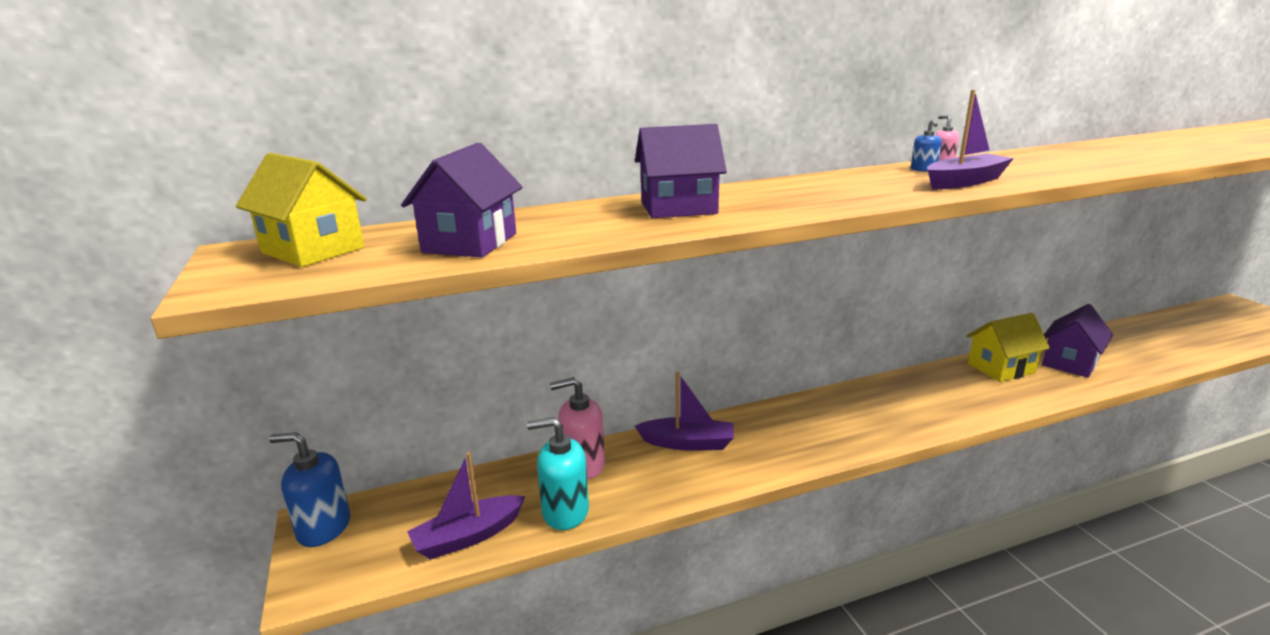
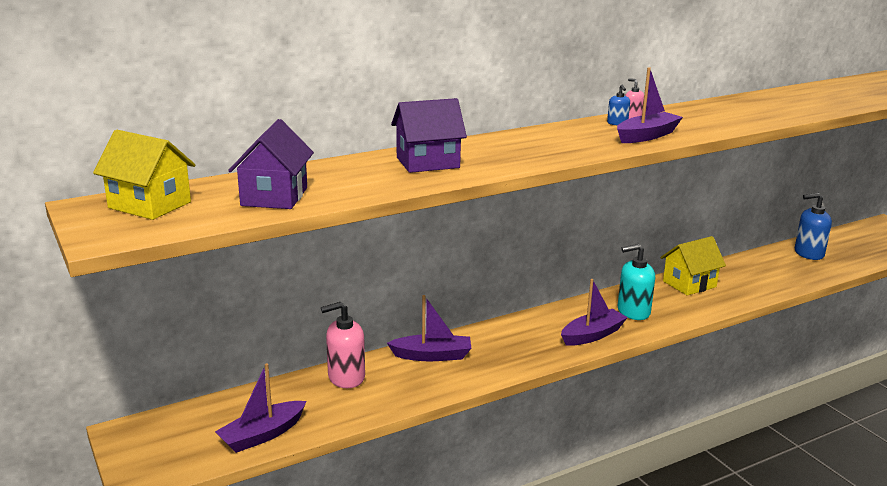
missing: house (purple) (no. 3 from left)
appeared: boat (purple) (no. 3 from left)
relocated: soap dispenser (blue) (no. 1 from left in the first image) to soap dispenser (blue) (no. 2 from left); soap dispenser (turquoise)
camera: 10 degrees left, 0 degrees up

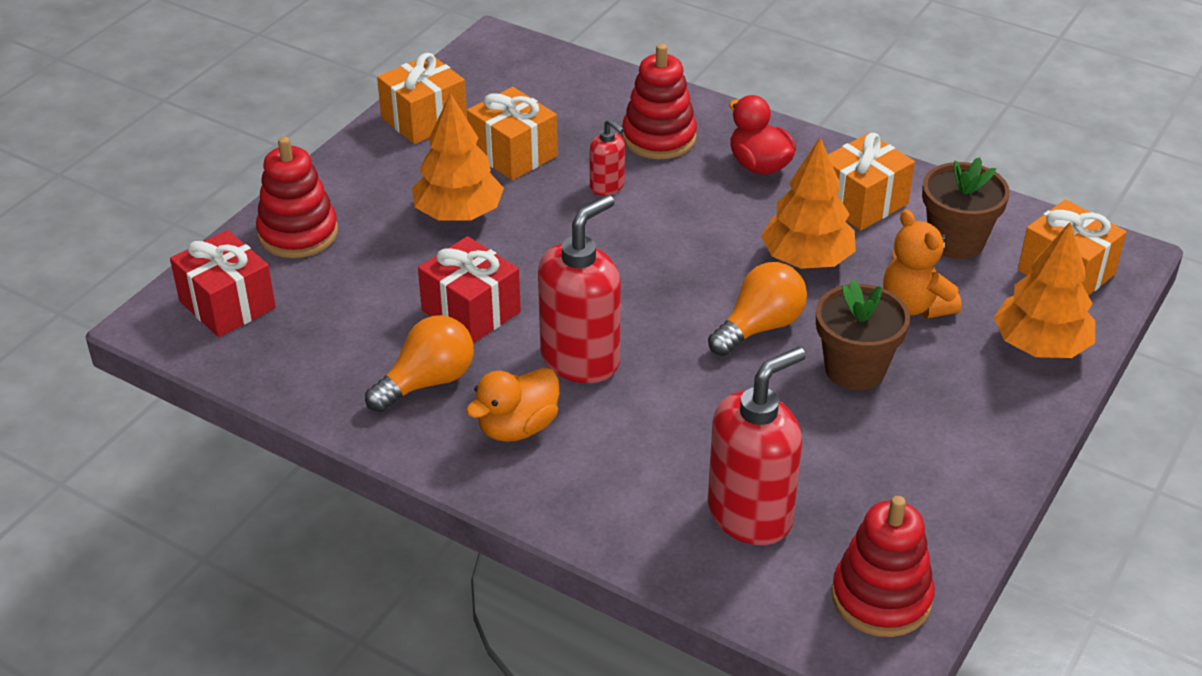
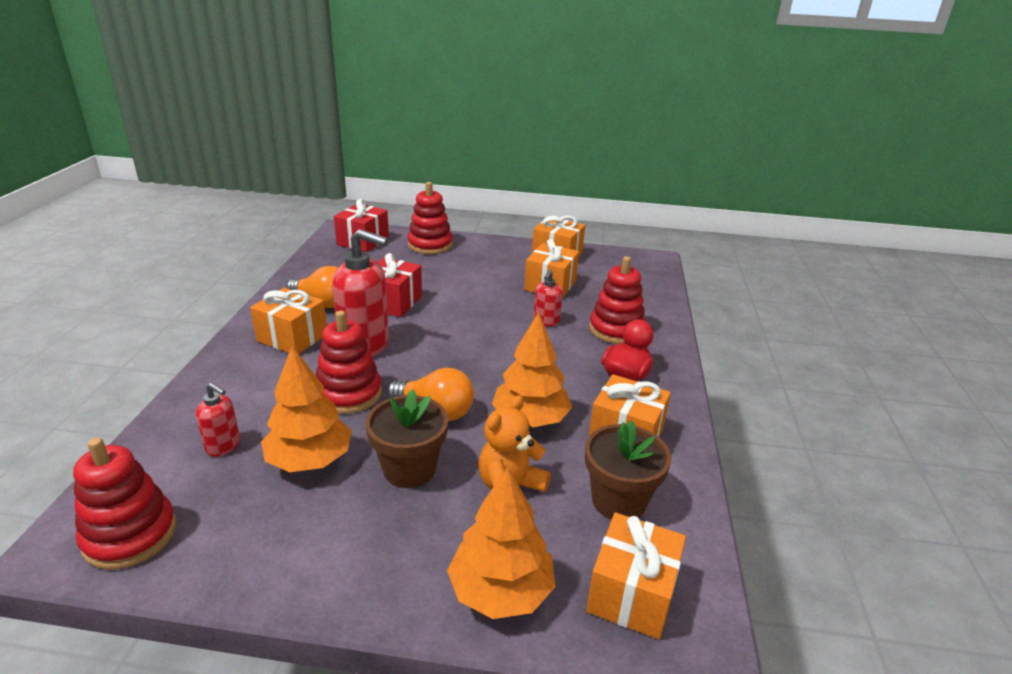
appeared: stacking toy (red) (no. 2 from left)
relocated: tree (orange) (no. 1 from left)
exchanged: duck (orange) to gift (orange) (no. 1 from left)
size: soap dispenser (red) (no. 3 from left in the first image) x0.50
camera: 65 degrees right, 10 degrees down

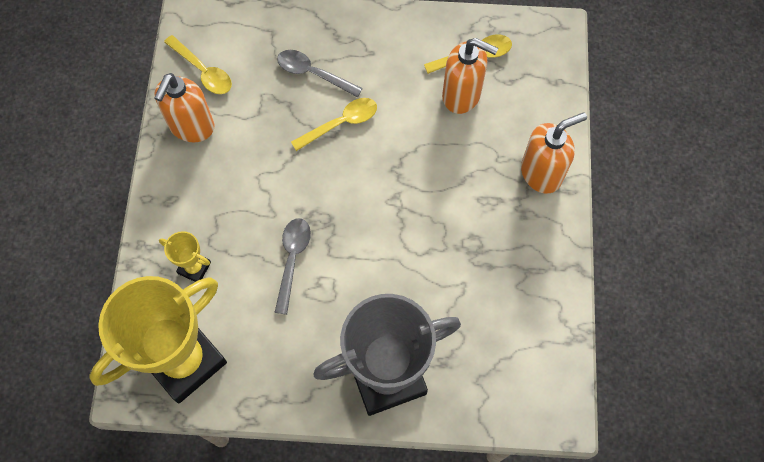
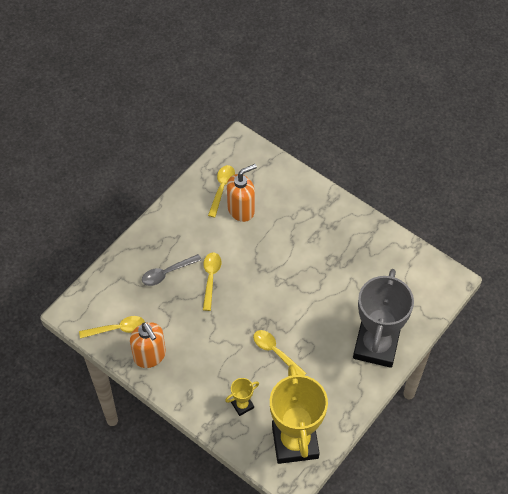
missing: soap dispenser (orange) (no. 3 from left)
colour: spoon (grey) (no. 1 from left) to spoon (yellow) (no. 4 from left)
camera: 55 degrees left, 10 degrees down

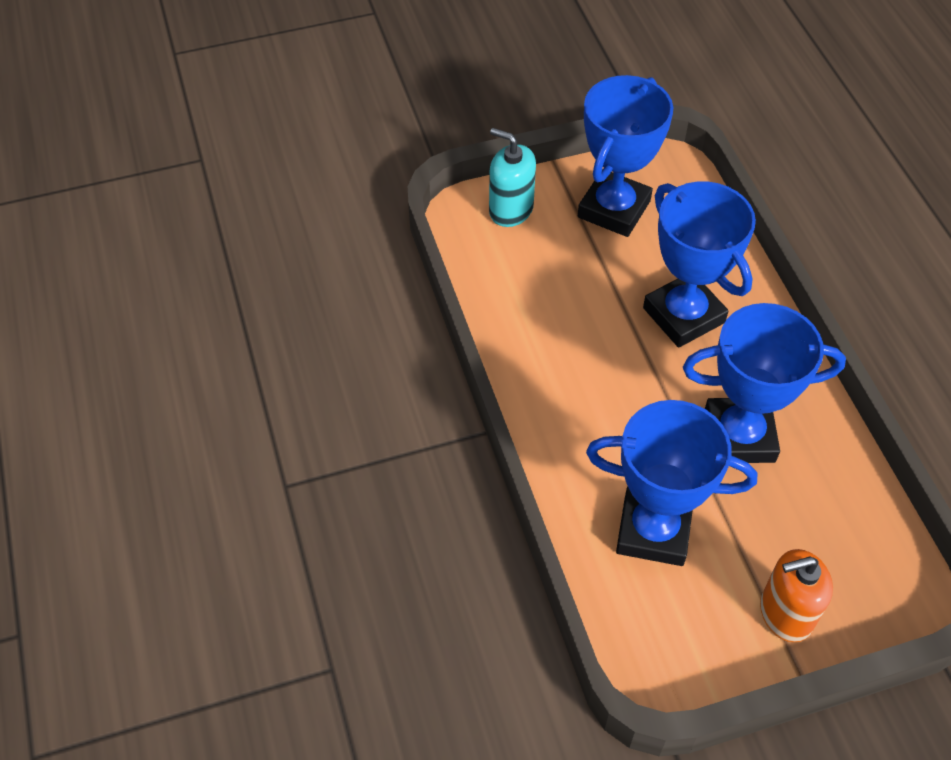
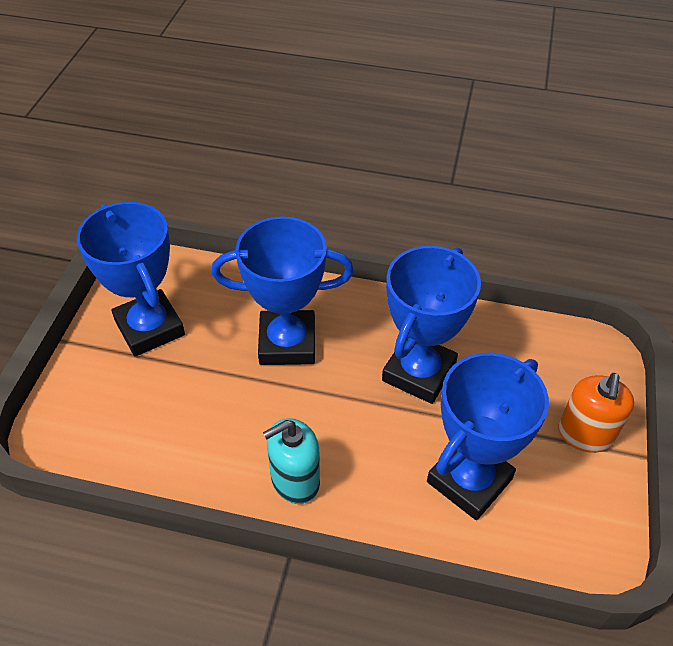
relocated: soap dispenser (turquoise)
camera: 60 degrees left, 5 degrees down

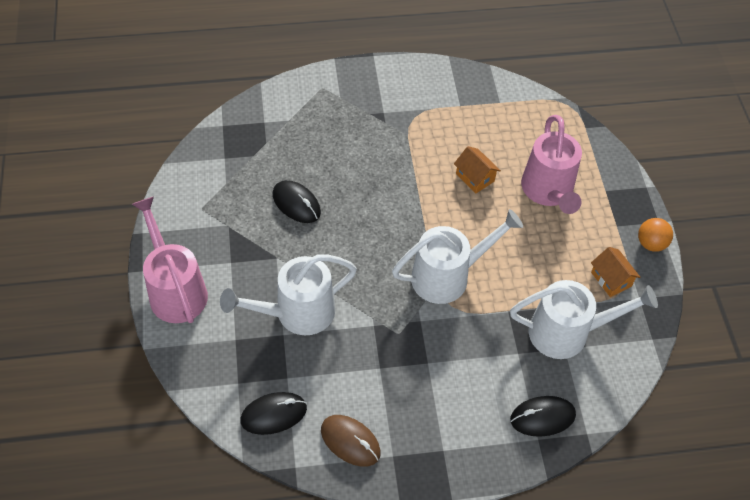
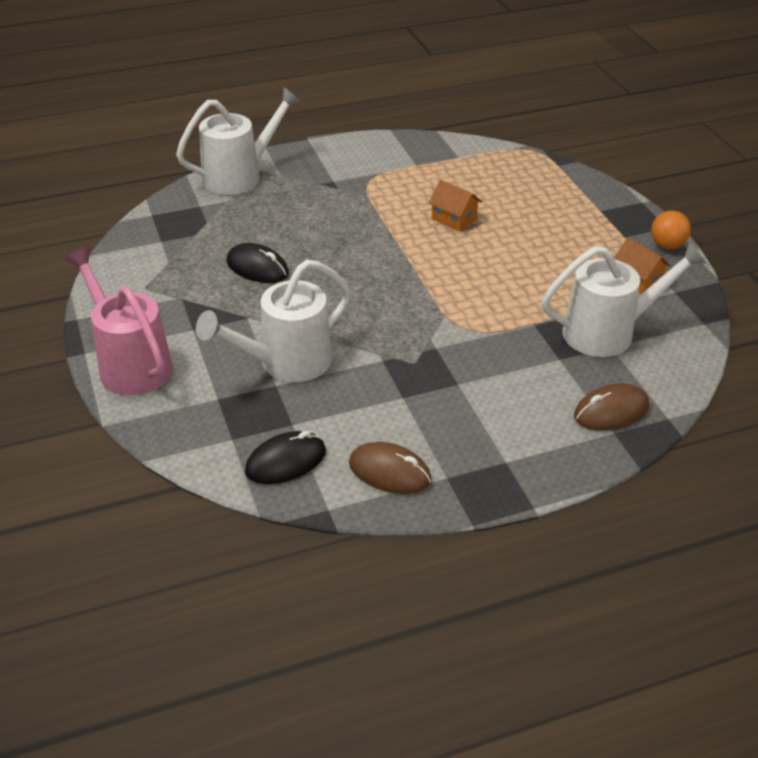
missing: watering can (pink) (no. 2 from left)
relocated: watering can (white) (no. 2 from left in the first image) to watering can (white) (no. 1 from left)
colour: mouse (black) (no. 3 from left) to mouse (brown) (no. 2 from left)
camera: 10 degrees left, 15 degrees down

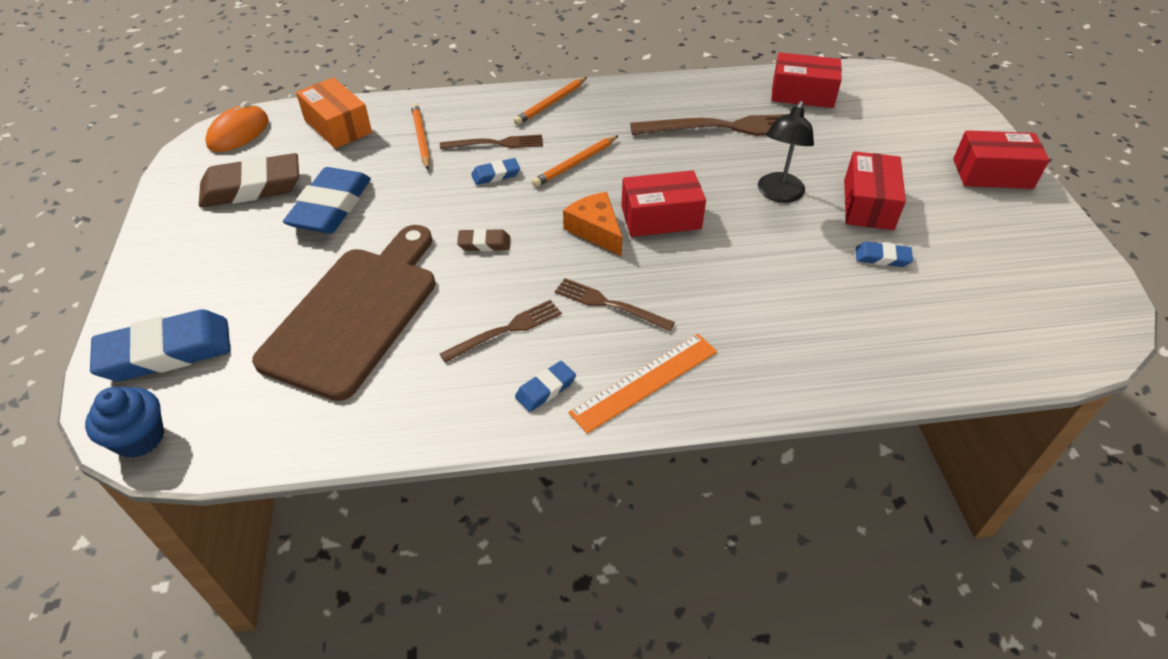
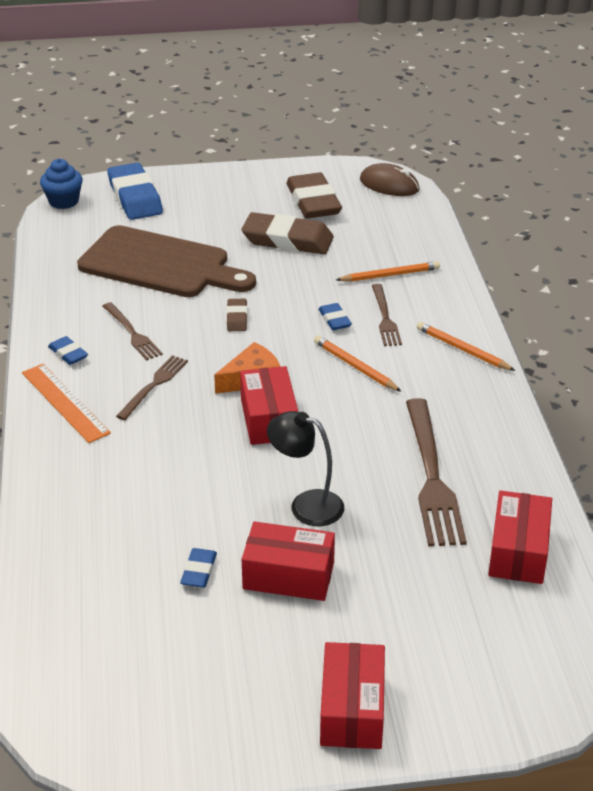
missing: box (orange)
colour: mouse (orange) to mouse (brown); eraser (blue) (no. 2 from left) to eraser (brown) (no. 2 from left)
camera: 90 degrees right, 10 degrees down

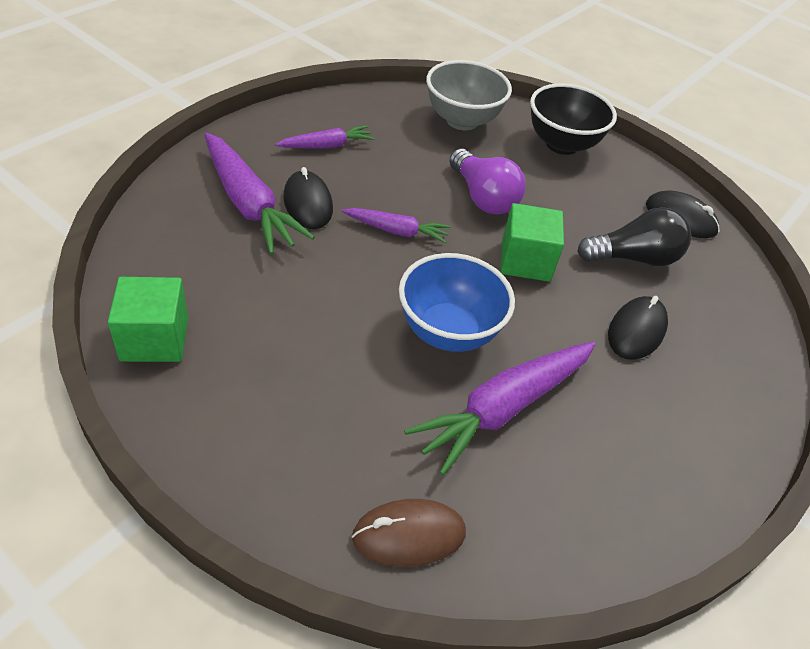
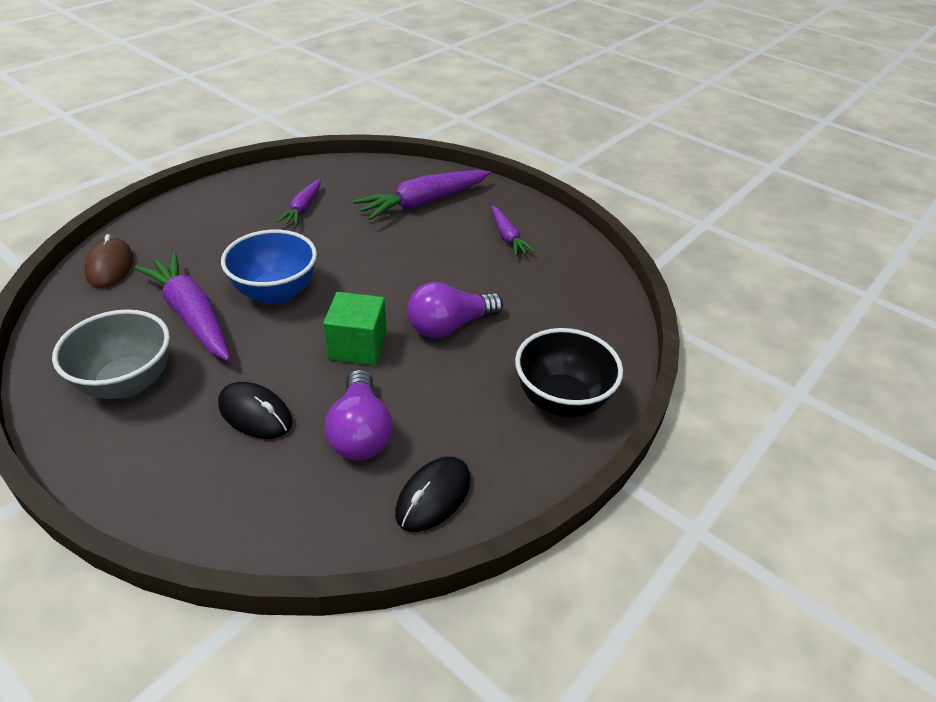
missing: cube (green) (no. 1 from left); mouse (black) (no. 1 from left)
relocated: carrot (purple) (no. 3 from left in the first image) to carrot (purple) (no. 2 from left); bowl (grey)
colour: light bulb (black) to light bulb (purple) (no. 1 from left)
camera: 95 degrees right, 5 degrees down

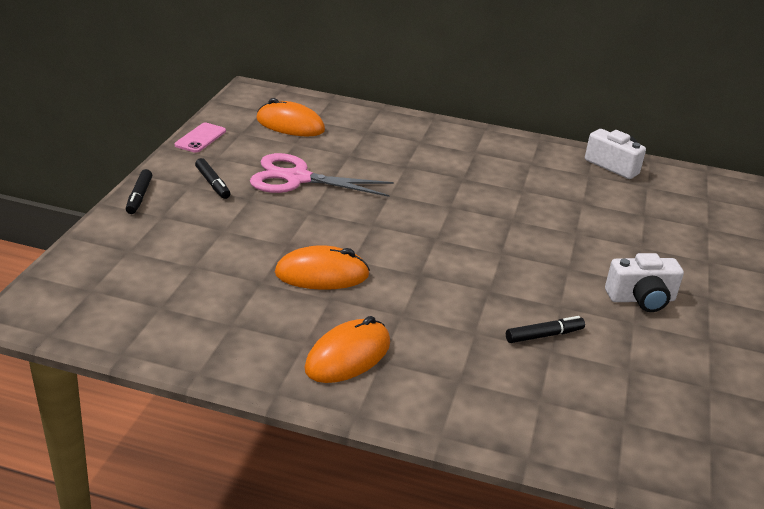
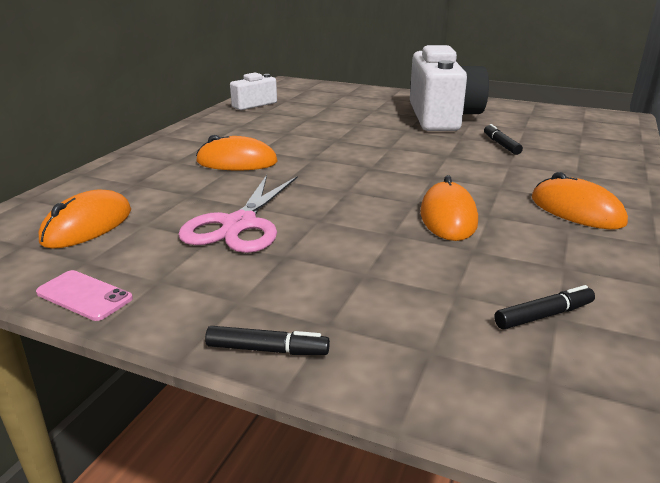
appeared: mouse (orange) (no. 2 from left)
relocated: marker (black) (no. 2 from left in the first image) to marker (black) (no. 3 from left)
size: camera (white) (no. 2 from left) x2.04
camera: 80 degrees left, 5 degrees down

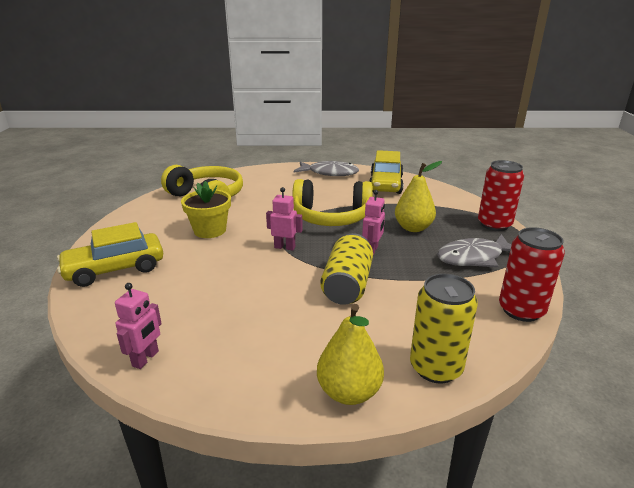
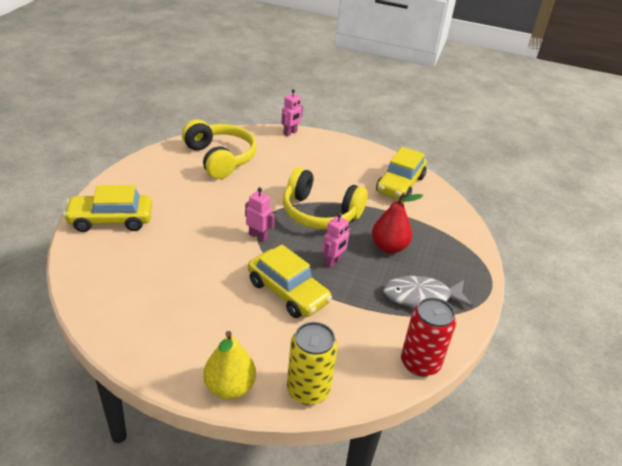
missing: flower pot (yellow); fish (grey) (no. 1 from left); can (red) (no. 1 from left)
relocated: robot (pink) (no. 1 from left in the first image) to robot (pink) (no. 2 from left)
exchanged: can (yellow) (no. 1 from left) to car (yellow) (no. 2 from left)
colour: pear (yellow) (no. 2 from left) to pear (red)
camera: 15 degrees right, 10 degrees up

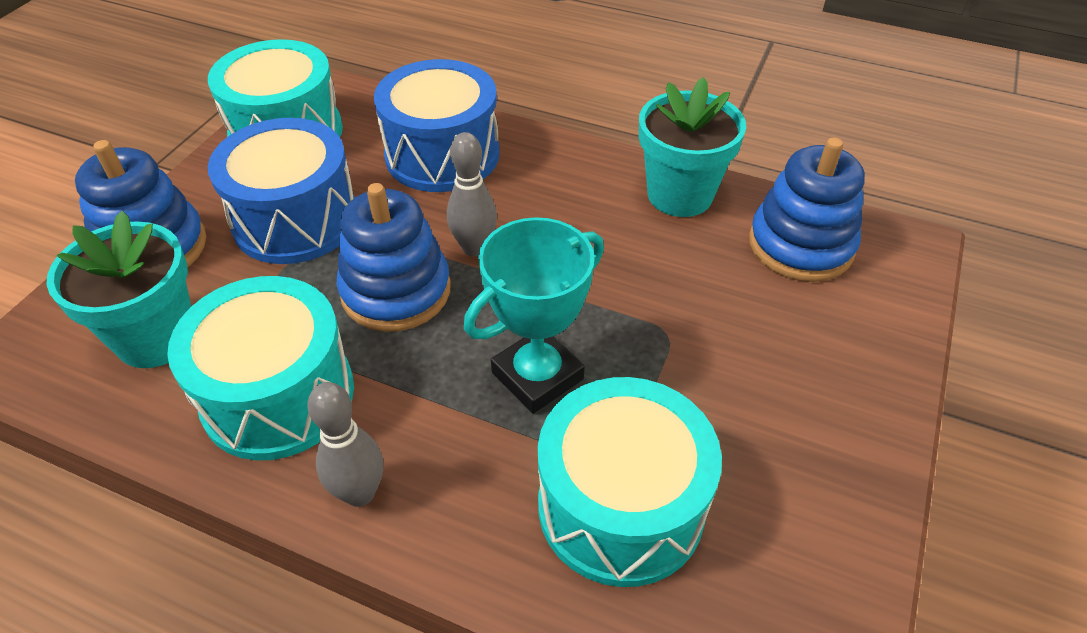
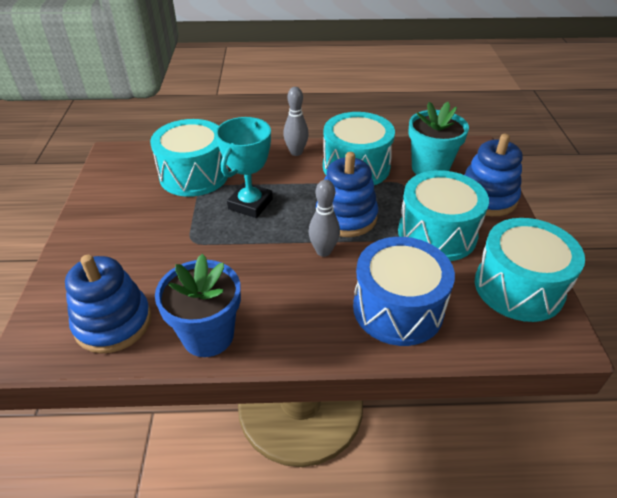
colour: drum (blue) (no. 1 from left) to drum (turquoise) (no. 3 from left); flower pot (turquoise) (no. 2 from left) to flower pot (blue)
camera: 155 degrees right, 5 degrees down

